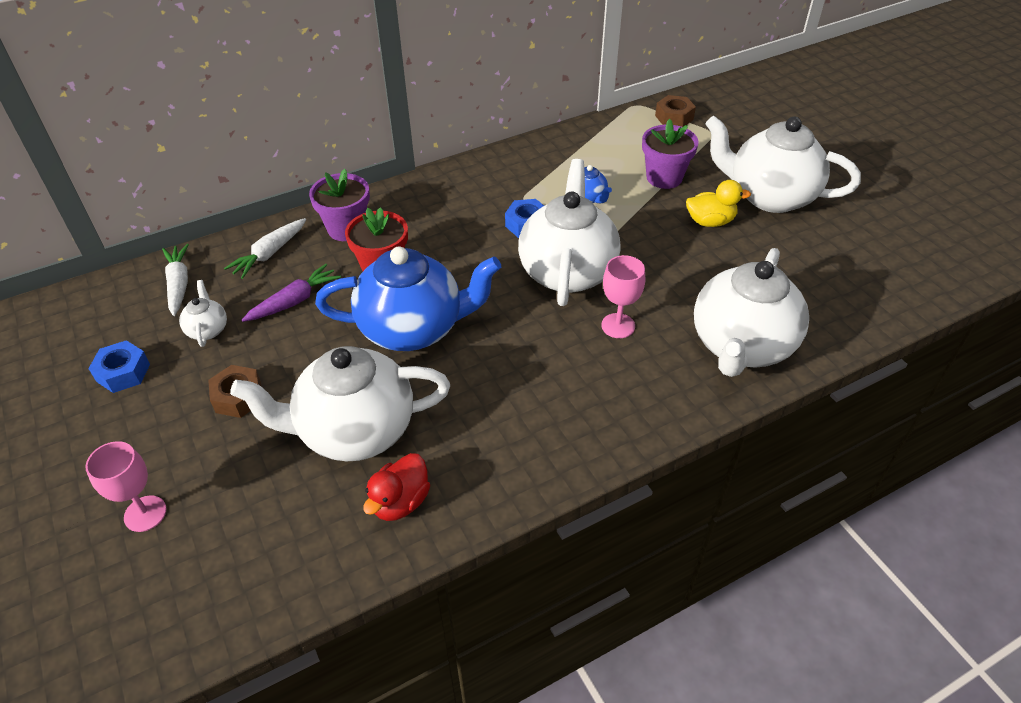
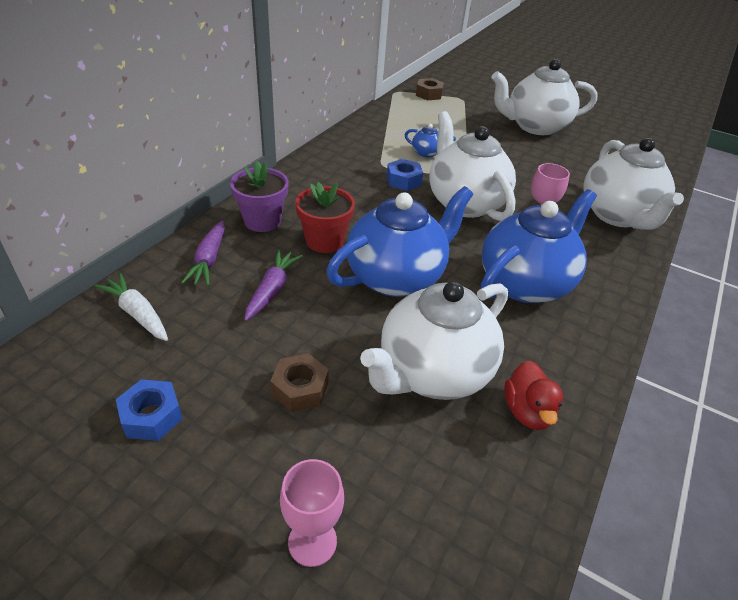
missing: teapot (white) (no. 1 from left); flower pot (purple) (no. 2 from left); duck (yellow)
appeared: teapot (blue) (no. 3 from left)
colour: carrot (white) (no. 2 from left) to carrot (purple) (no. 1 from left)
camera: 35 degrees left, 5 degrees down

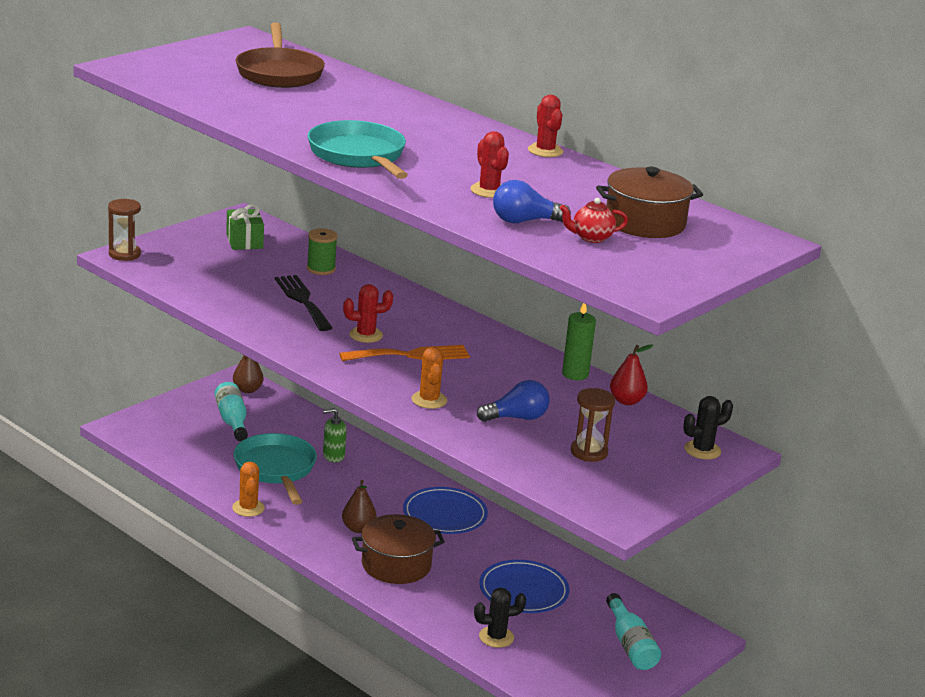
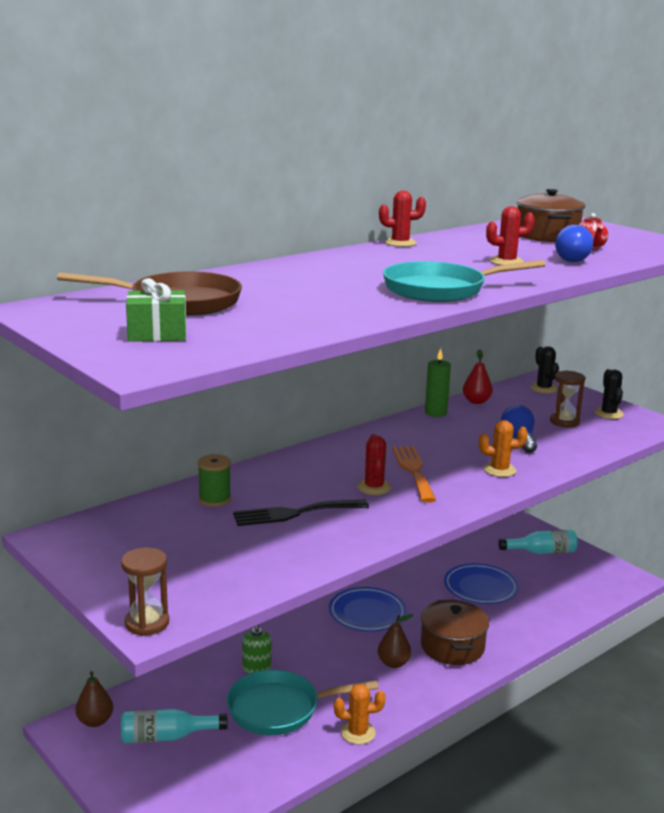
relocated: gift (green); cactus (black) (no. 1 from left in the first image) to cactus (black) (no. 2 from left)
camera: 80 degrees left, 5 degrees down

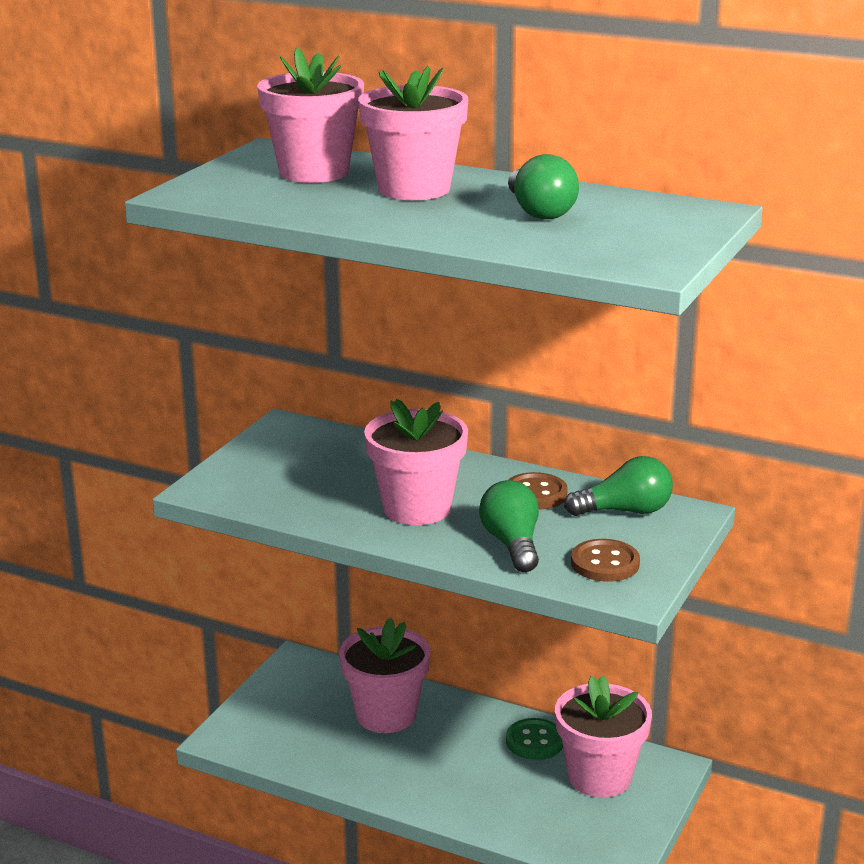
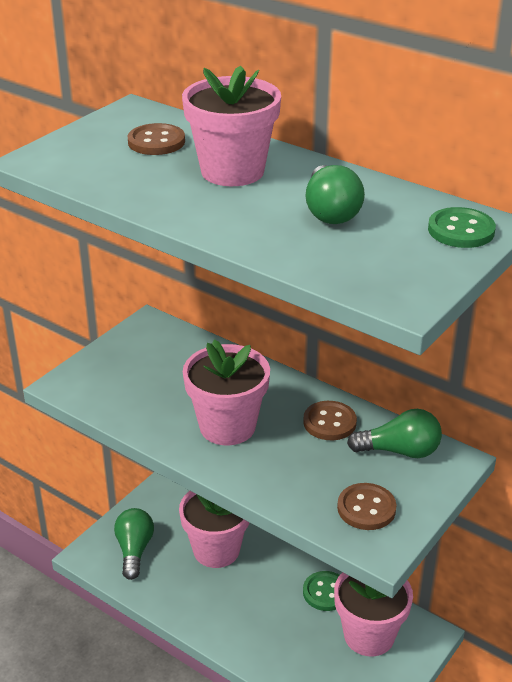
appeared: button (green) (no. 2 from left)
relocated: light bulb (green) (no. 1 from left)
exchanged: flower pot (pink) (no. 1 from left) to button (brown) (no. 1 from left)
camera: 10 degrees right, 10 degrees up

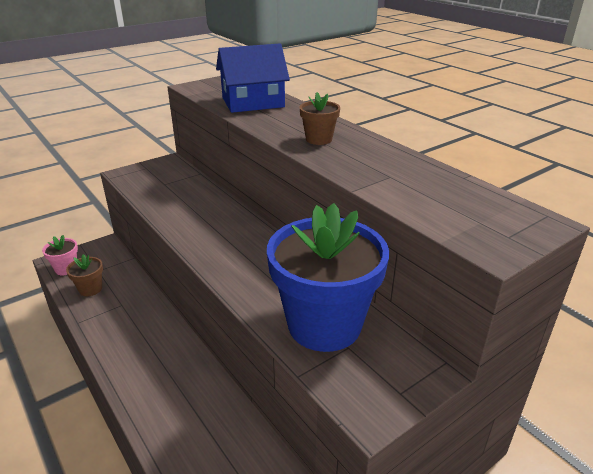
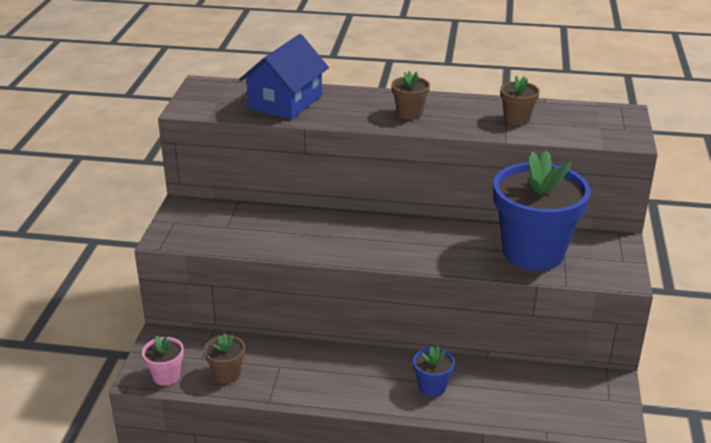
appeared: flower pot (blue) (no. 1 from left); flower pot (brown) (no. 3 from left)
camera: 45 degrees left, 0 degrees up

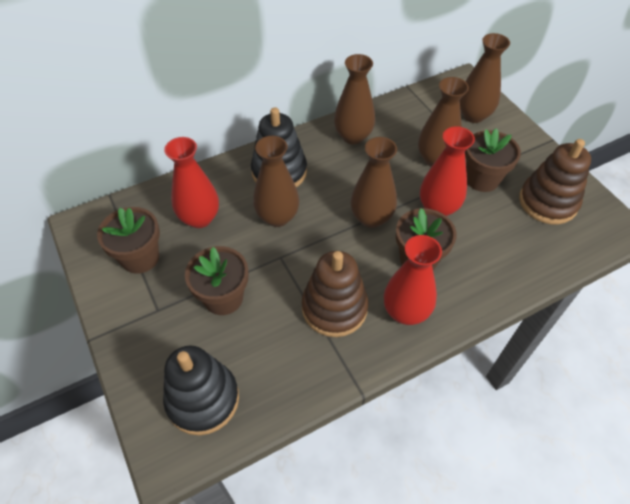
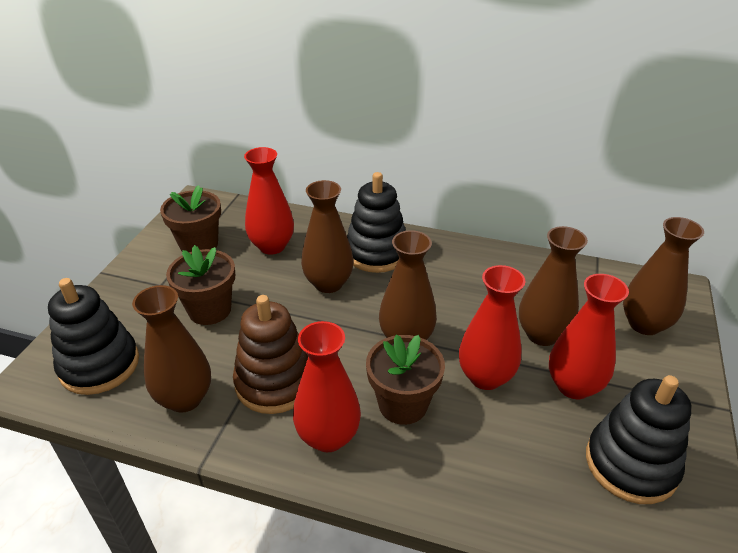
relocated: vase (brown) (no. 2 from left in the first image) to vase (brown) (no. 1 from left)
exchanged: flower pot (brown) (no. 4 from left) to vase (red) (no. 4 from left)
colour: stacking toy (brown) (no. 2 from left) to stacking toy (black) (no. 3 from left)
camera: 45 degrees right, 15 degrees down

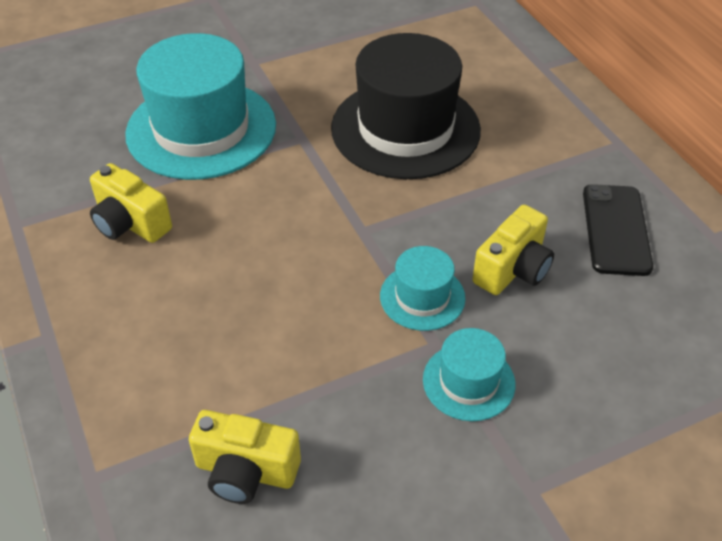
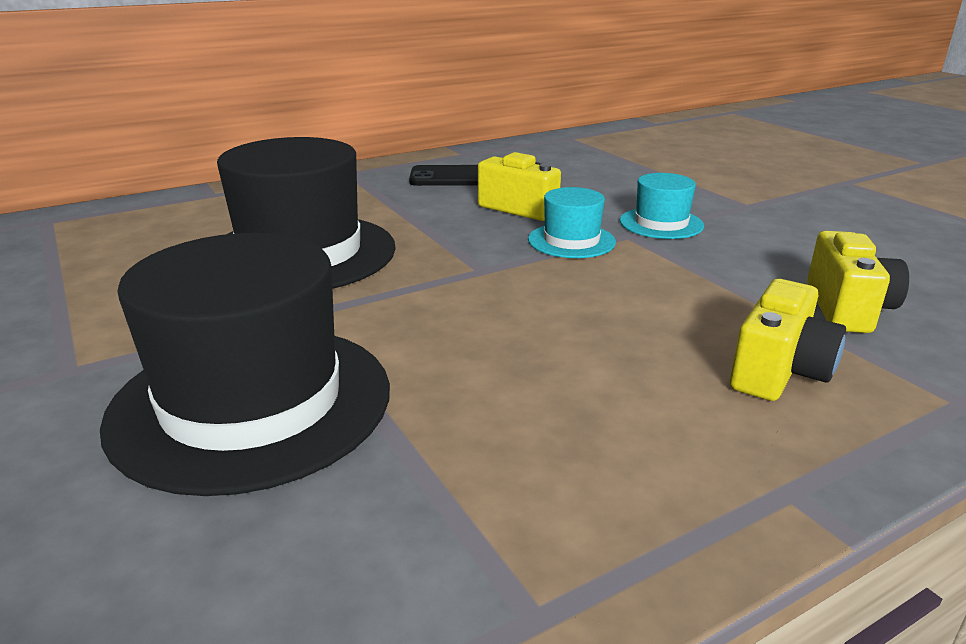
relocated: camera (yellow) (no. 1 from left in the first image) to camera (yellow) (no. 2 from left)
colour: hat (turquoise) (no. 1 from left) to hat (black) (no. 1 from left)
camera: 95 degrees left, 20 degrees down

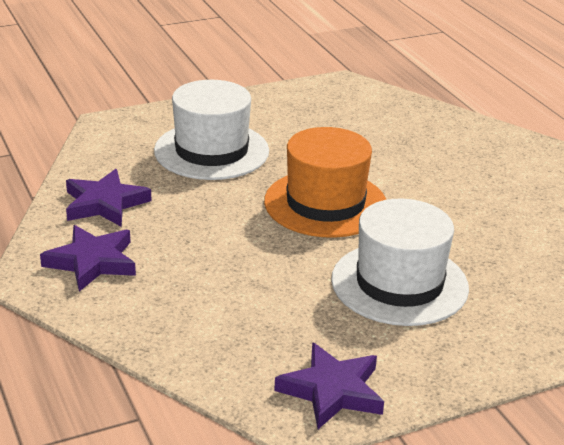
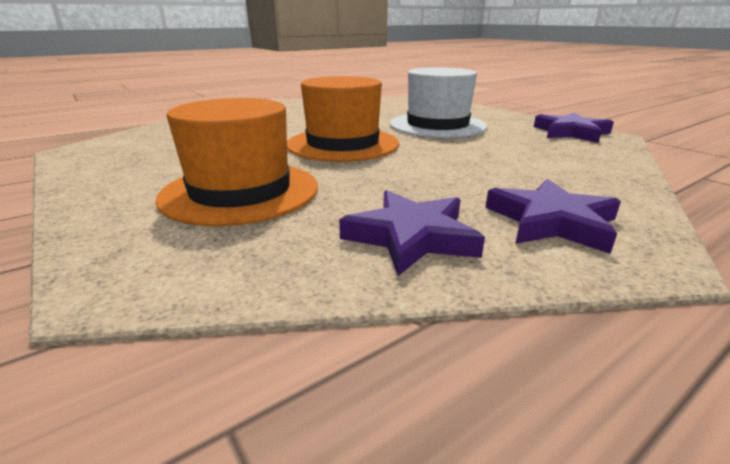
colour: hat (white) (no. 1 from left) to hat (orange) (no. 1 from left)
camera: 100 degrees left, 5 degrees down

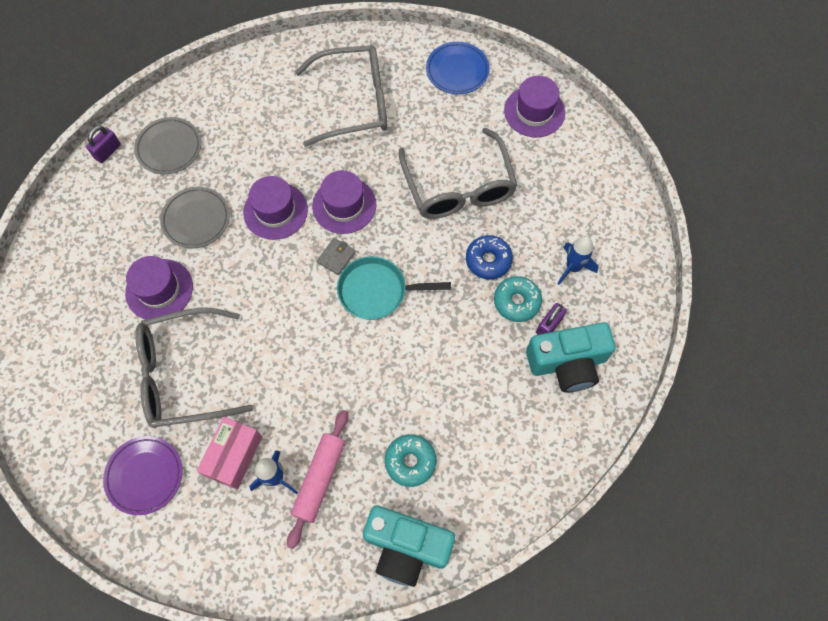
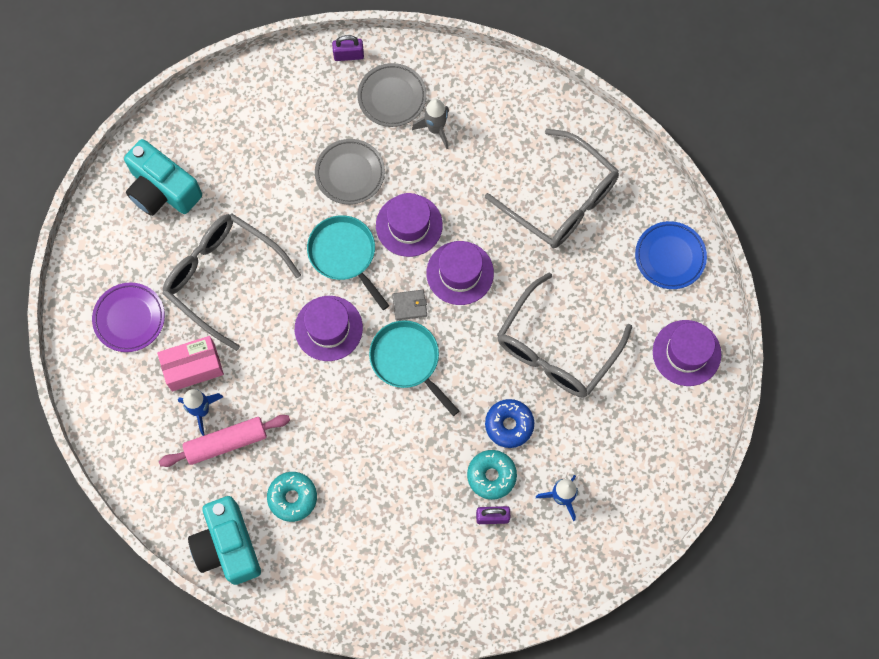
appeared: pan (turquoise) (no. 1 from left); rocket (grey)
relocated: hat (purple) (no. 1 from left); camera (turquoise) (no. 2 from left in the first image) to camera (turquoise) (no. 1 from left)
camera: 50 degrees right, 5 degrees up

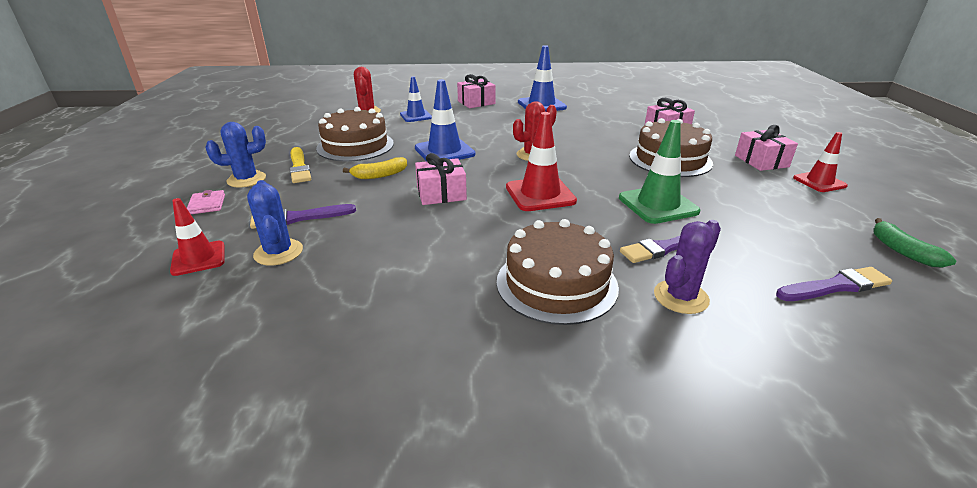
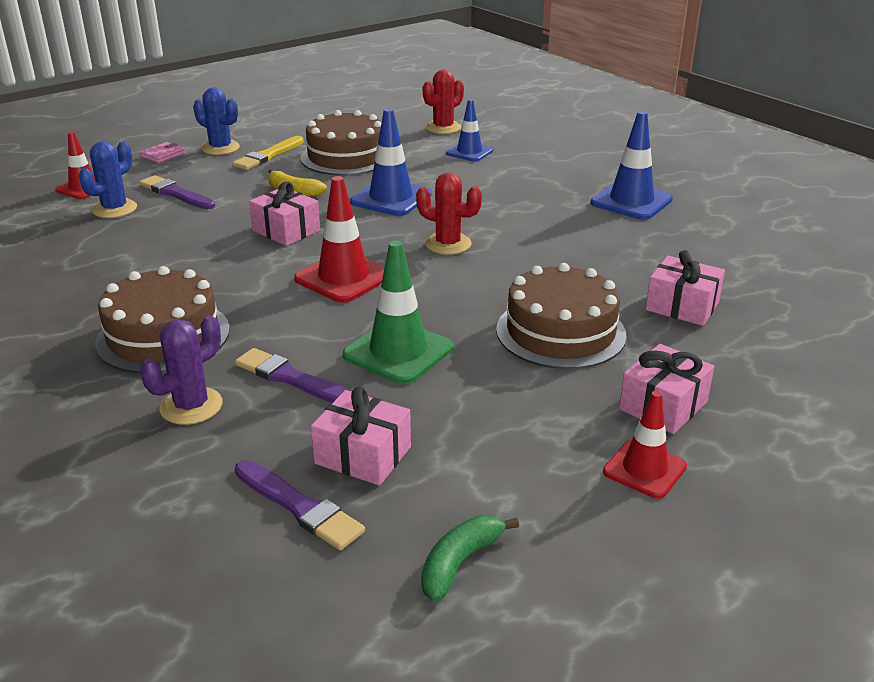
relocated: gift (pink) (no. 2 from left)
spun: cactus (purple) 60 degrees counterclockwise
camera: 55 degrees right, 0 degrees up

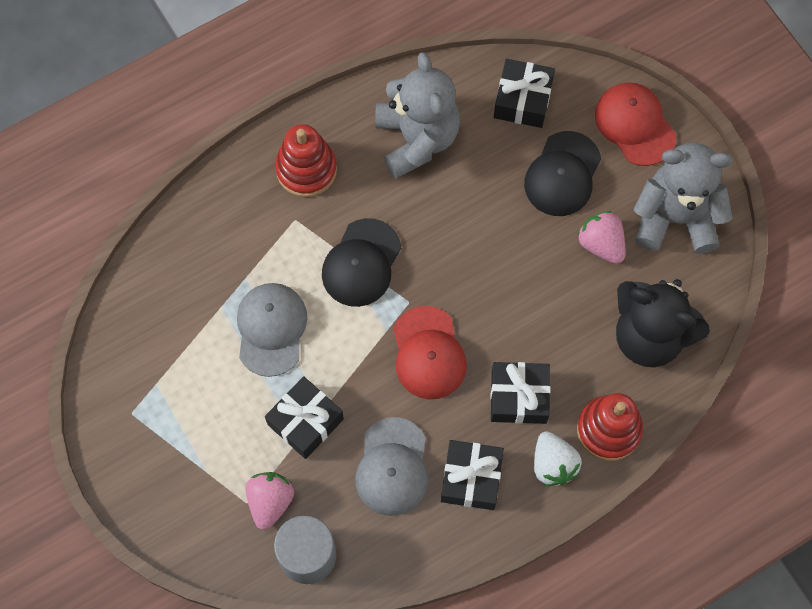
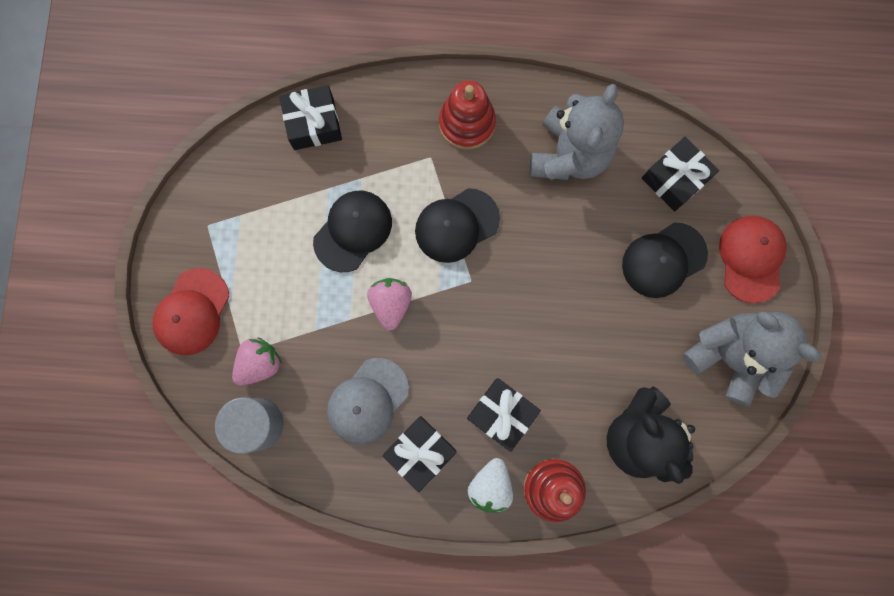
relocated: gift (black) (no. 1 from left); cap (red) (no. 1 from left); strawberry (pink) (no. 2 from left)
colour: cap (grey) (no. 1 from left) to cap (black) (no. 1 from left)
camera: 35 degrees right, 10 degrees up

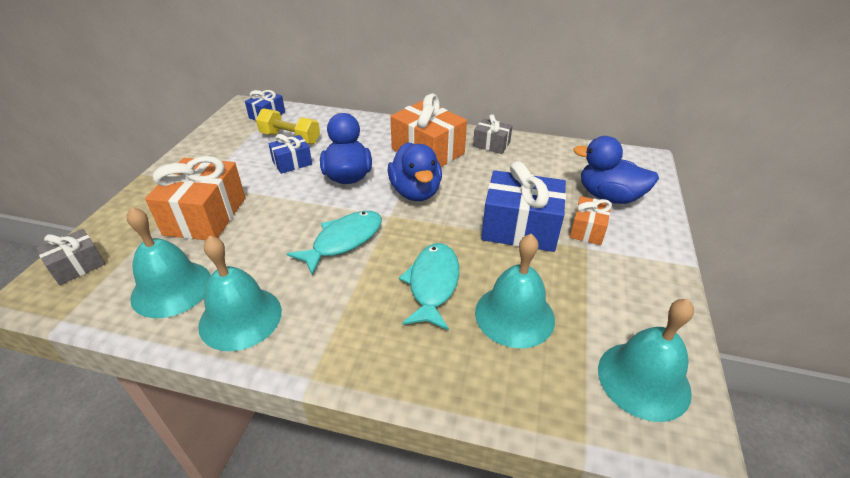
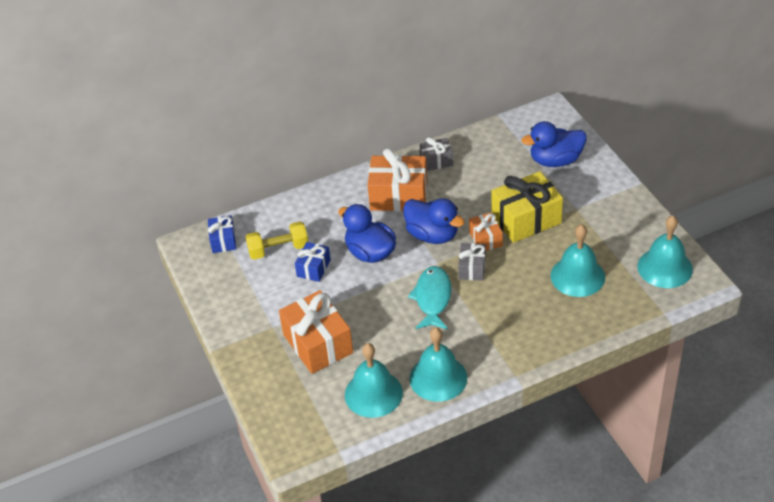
missing: fish (turquoise) (no. 2 from left)
relocated: gift (grey) (no. 1 from left in the first image) to gift (grey) (no. 2 from left); gift (orange) (no. 3 from left)
colour: gift (blue) (no. 3 from left) to gift (yellow)
camera: 35 degrees left, 5 degrees up

